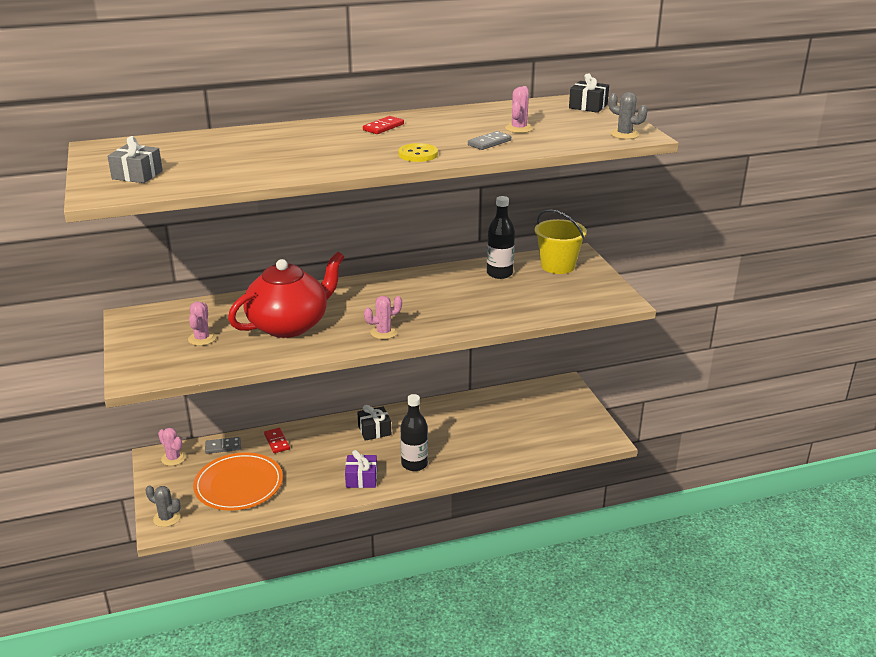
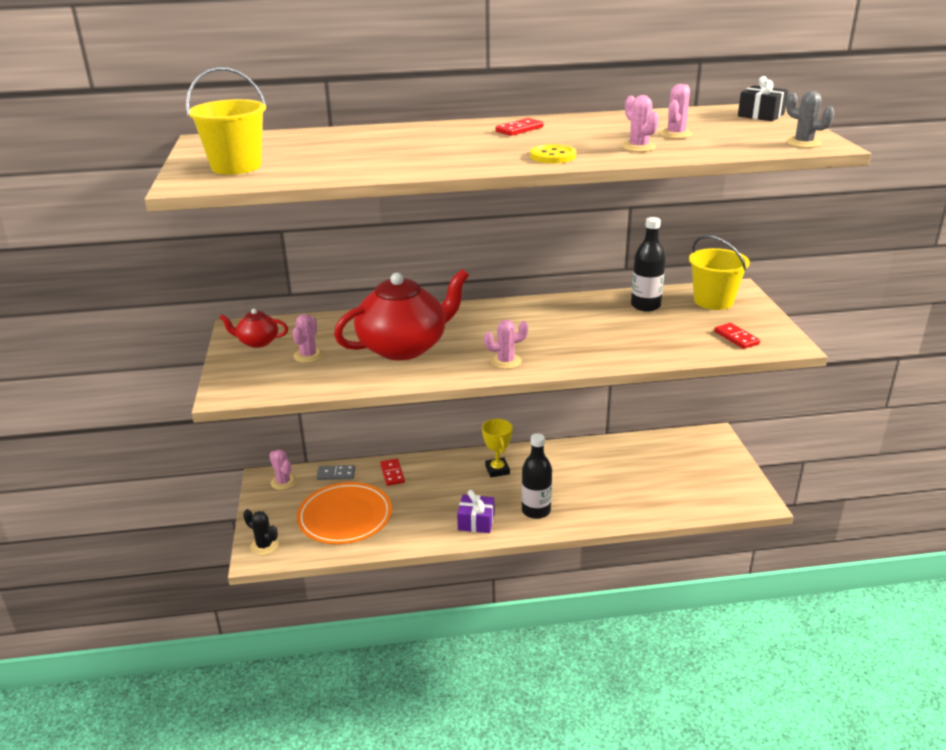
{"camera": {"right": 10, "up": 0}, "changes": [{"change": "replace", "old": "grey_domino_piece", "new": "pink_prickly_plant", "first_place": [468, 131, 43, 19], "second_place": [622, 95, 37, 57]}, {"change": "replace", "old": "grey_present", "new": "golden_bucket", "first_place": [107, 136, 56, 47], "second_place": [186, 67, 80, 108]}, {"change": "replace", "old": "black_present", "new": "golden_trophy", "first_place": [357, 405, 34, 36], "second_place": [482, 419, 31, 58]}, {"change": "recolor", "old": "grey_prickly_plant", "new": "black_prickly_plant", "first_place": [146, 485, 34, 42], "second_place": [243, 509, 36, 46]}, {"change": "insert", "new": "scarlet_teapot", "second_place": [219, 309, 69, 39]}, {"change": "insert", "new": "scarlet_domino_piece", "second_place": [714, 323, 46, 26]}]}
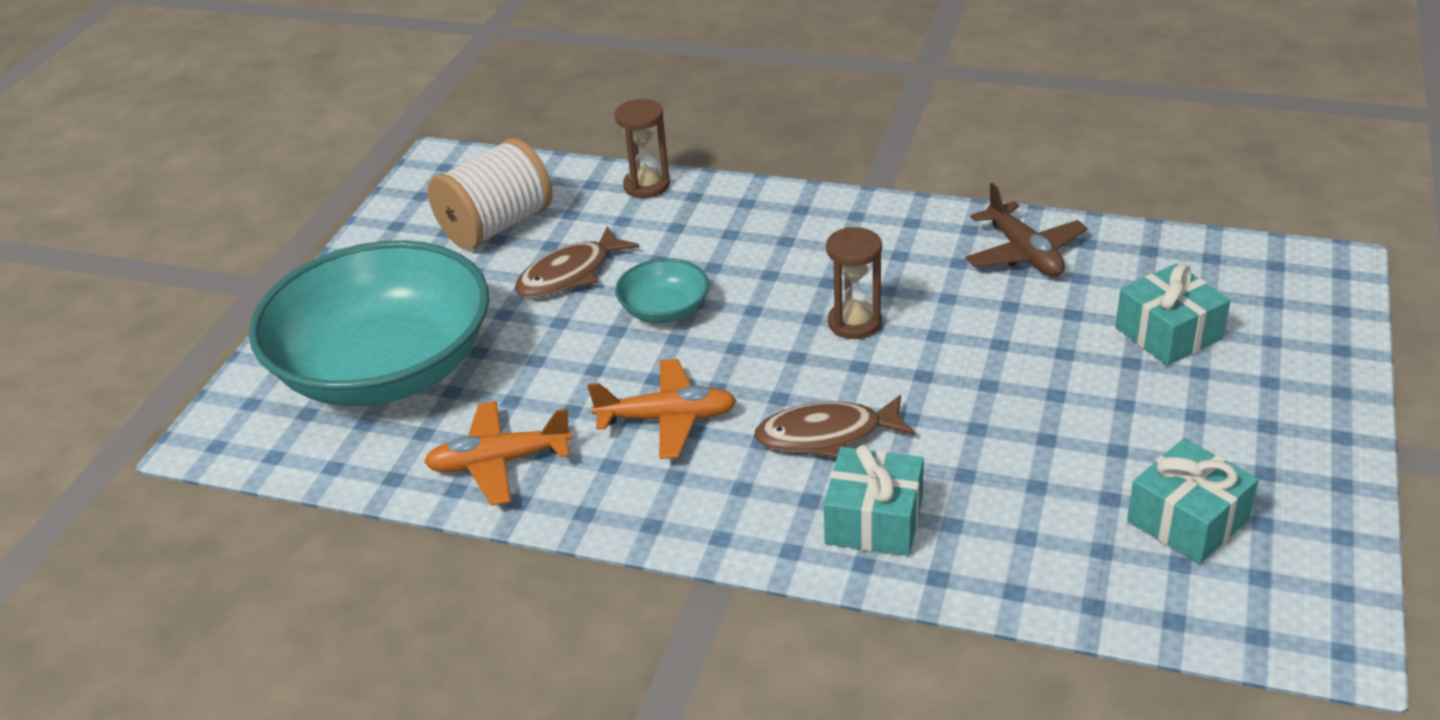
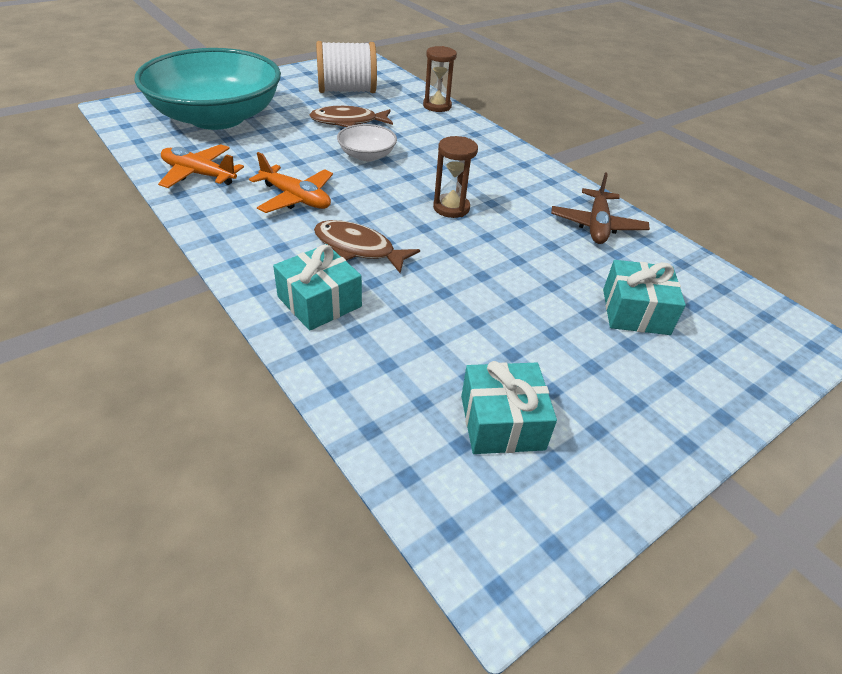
{"camera": {"right": 30, "up": 5}, "changes": [{"change": "recolor", "old": "aqua_bowl", "new": "pure_white_bowl", "first_place": [615, 258, 94, 65], "second_place": [337, 124, 60, 37]}]}
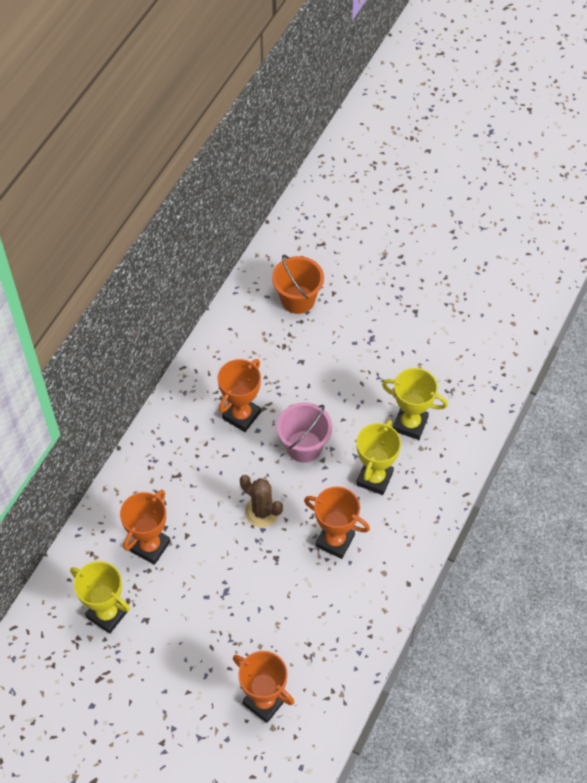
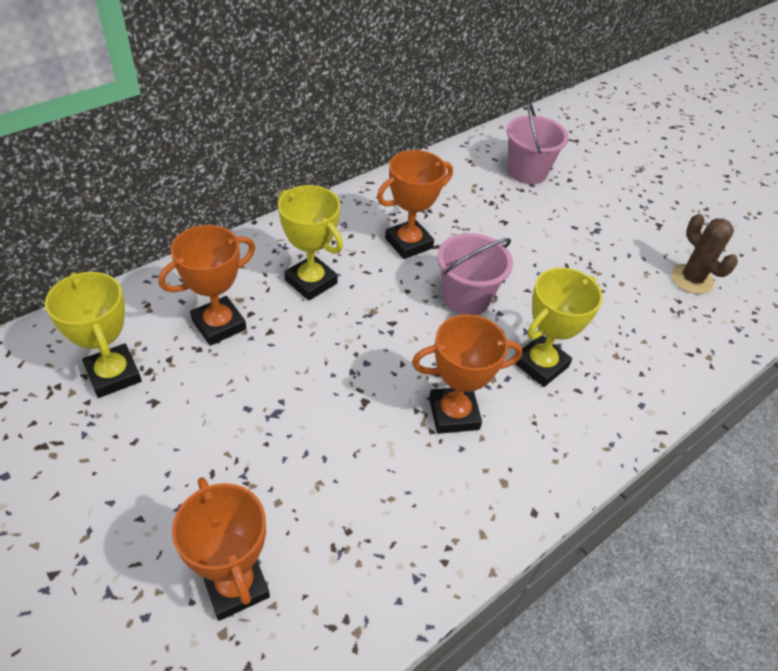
{"camera": {"right": 20, "up": -10}, "changes": [{"change": "recolor", "old": "orange-coloured_bucket", "new": "pink_bucket", "first_place": [272, 255, 52, 59], "second_place": [506, 100, 63, 84]}, {"change": "move", "old": "golden_trophy", "first_place": [382, 368, 66, 72], "second_place": [278, 185, 65, 116]}, {"change": "move", "old": "brown_prickly_plant", "first_place": [240, 475, 43, 52], "second_place": [671, 214, 67, 80]}, {"change": "rotate", "old": "orange-coloured_trophy", "first_place": [304, 487, 66, 72], "second_place": [412, 314, 111, 120], "degrees": -60}]}
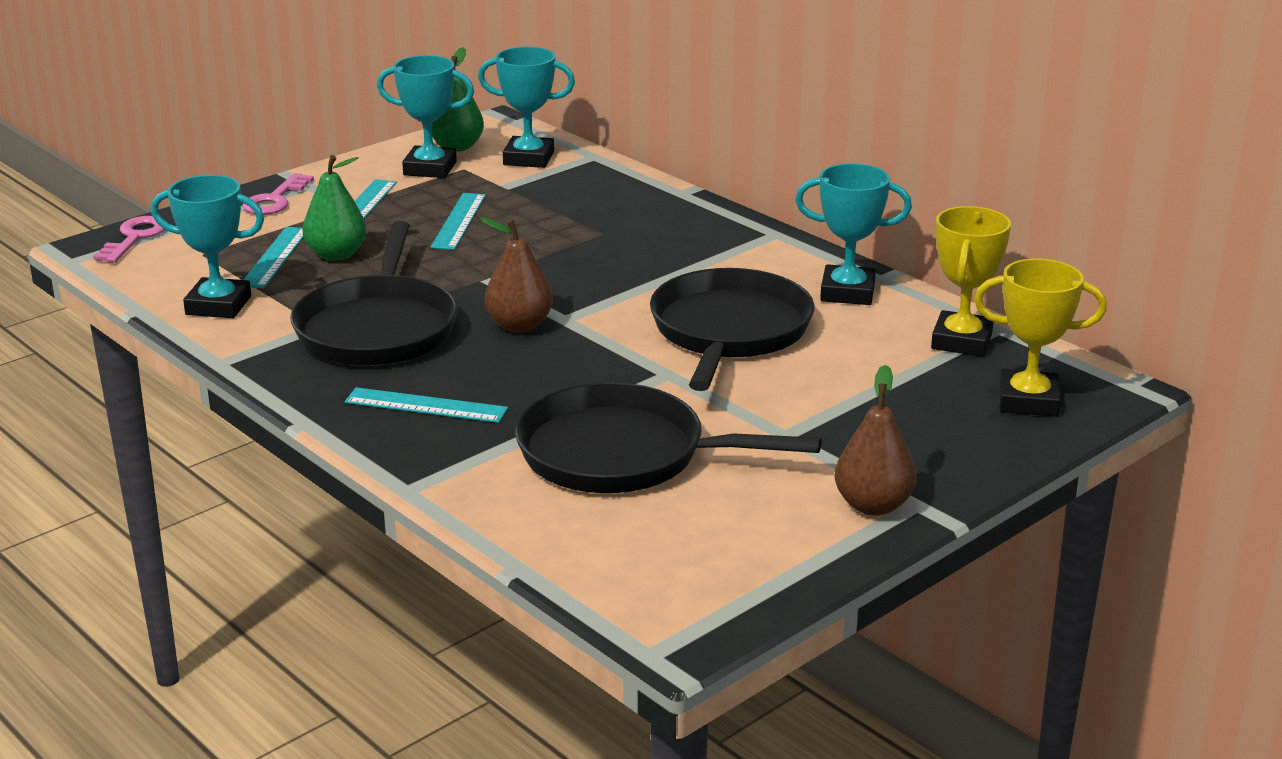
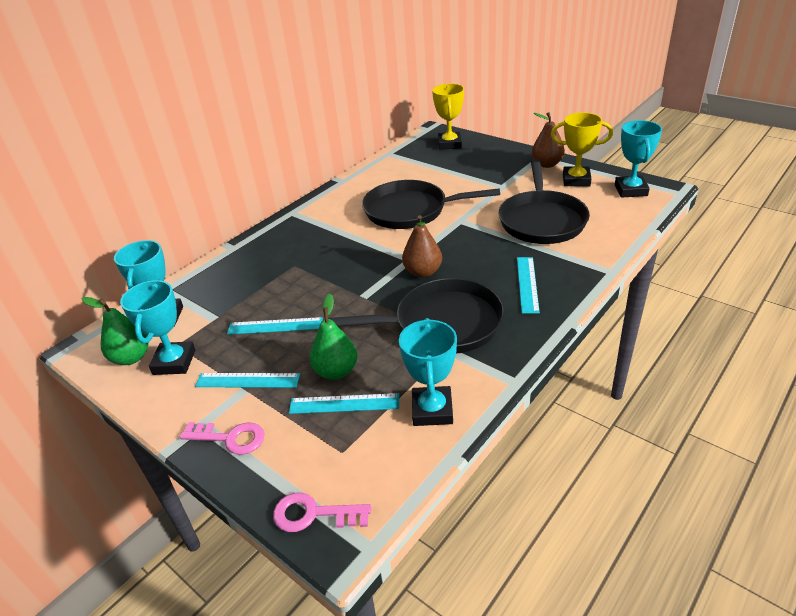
{"camera": {"right": -95, "up": 10}, "changes": [{"change": "move", "old": "aqua_trophy", "first_place": [795, 163, 117, 142], "second_place": [615, 120, 47, 78]}, {"change": "move", "old": "golden_trophy", "first_place": [931, 206, 80, 150], "second_place": [551, 112, 62, 74]}]}
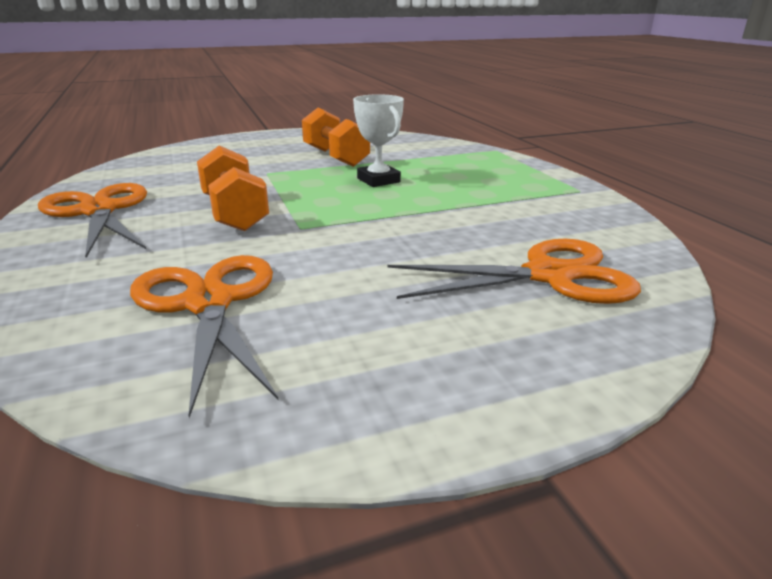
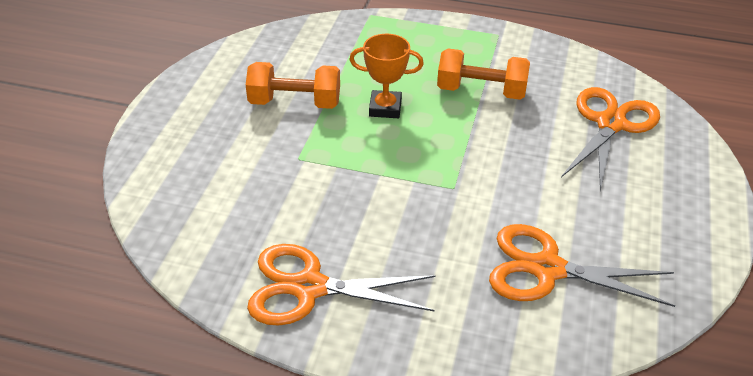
{"camera": {"right": -55, "up": 15}, "changes": [{"change": "recolor", "old": "pure_white_trophy", "new": "orange-coloured_trophy", "first_place": [353, 94, 51, 93], "second_place": [349, 34, 75, 84]}, {"change": "move", "old": "orange-coloured_dumbbell", "first_place": [197, 145, 72, 86], "second_place": [437, 48, 93, 52]}]}
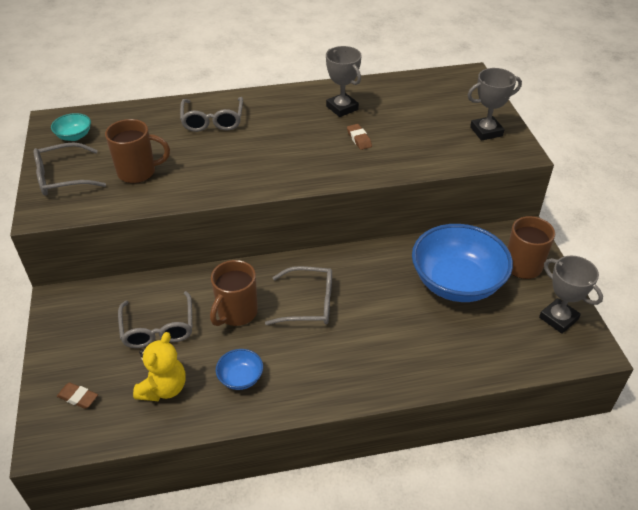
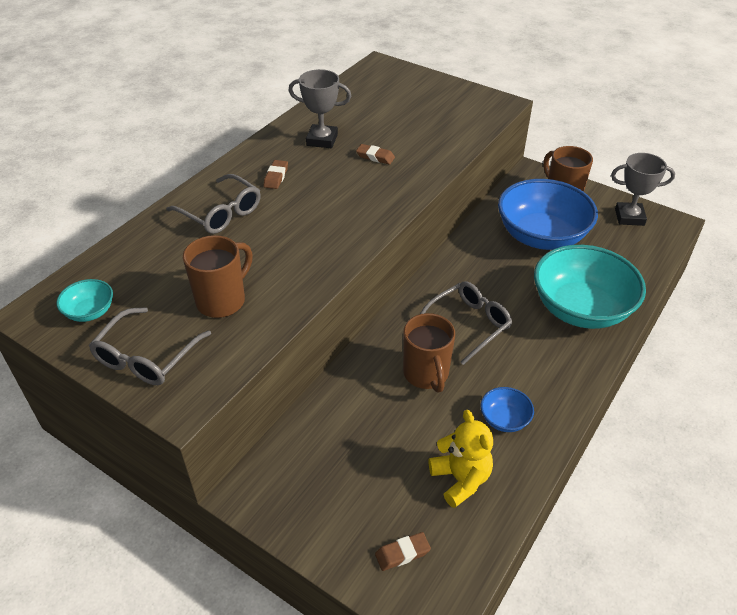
{"camera": {"right": -45, "up": 0}, "changes": [{"change": "delete", "old": "grey_trophy", "first_place": [468, 68, 54, 73]}, {"change": "delete", "old": "grey_spectacles", "first_place": [118, 291, 74, 57]}, {"change": "insert", "new": "brown_eraser", "second_place": [264, 160, 24, 29]}, {"change": "insert", "new": "aqua_bowl", "second_place": [534, 245, 112, 84]}]}
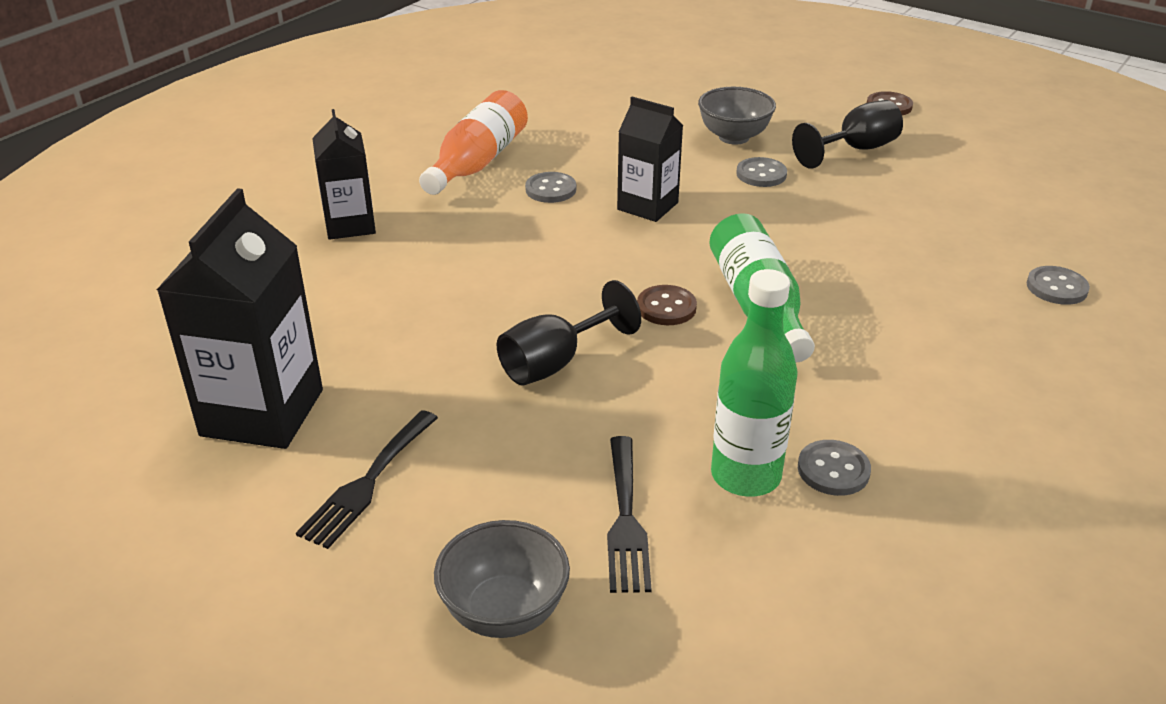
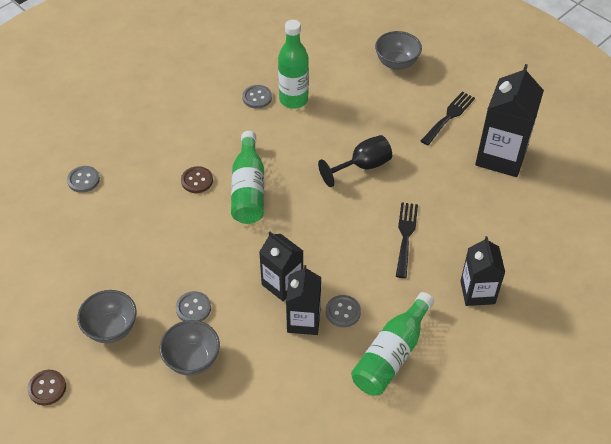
{"camera": {"right": -170, "up": 15}, "changes": [{"change": "recolor", "old": "orange-coloured_flask", "new": "leaf-green_flask", "first_place": [419, 90, 109, 105], "second_place": [351, 292, 83, 103]}, {"change": "replace", "old": "black_wine_glass", "new": "grey_bowl", "first_place": [792, 100, 111, 69], "second_place": [77, 290, 59, 53]}, {"change": "move", "old": "brown_button", "first_place": [637, 285, 60, 40], "second_place": [181, 166, 32, 27]}, {"change": "move", "old": "black_fork", "first_place": [607, 436, 45, 157], "second_place": [396, 202, 22, 76]}, {"change": "insert", "new": "black_milk_carton", "second_place": [286, 265, 35, 70]}]}
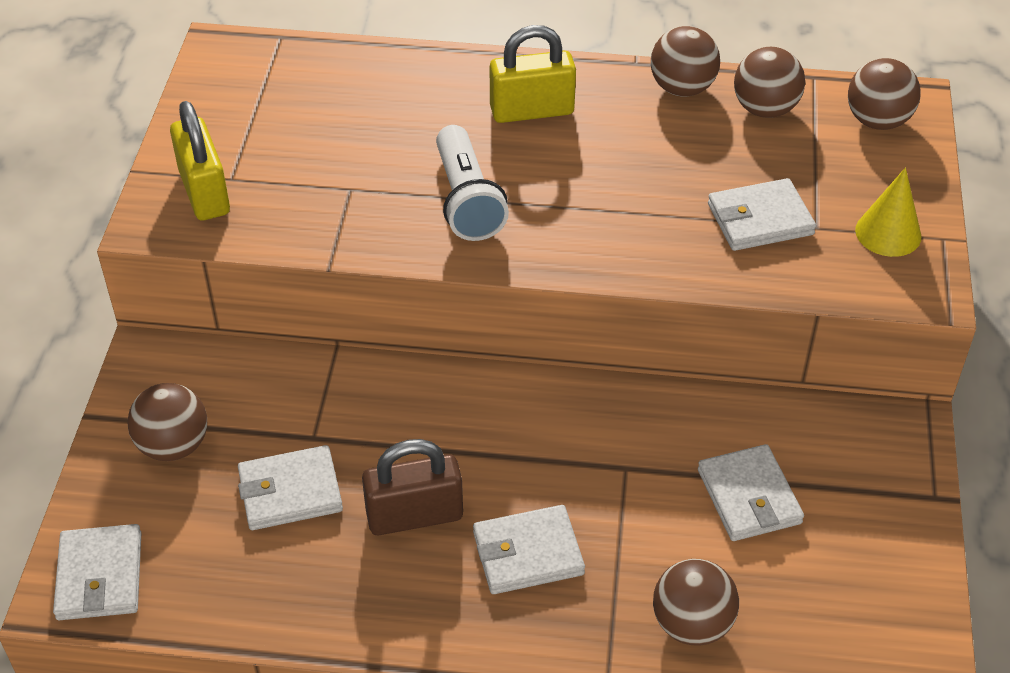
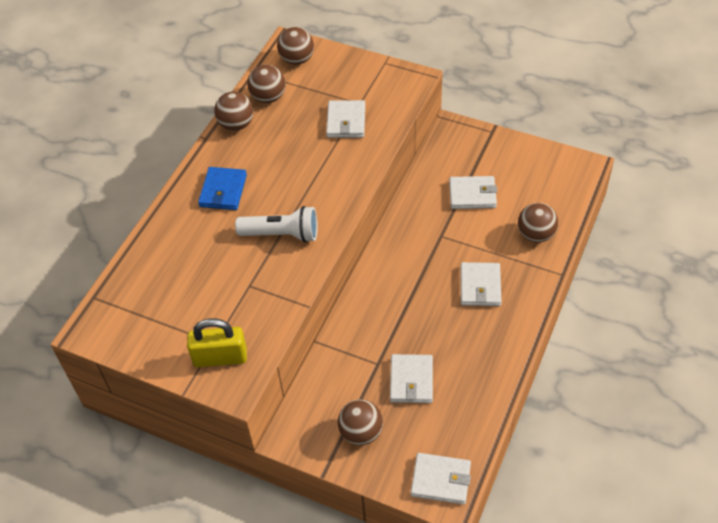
{"camera": {"right": -70, "up": 5}, "changes": [{"change": "replace", "old": "golden_lock", "new": "cobalt_wallet", "first_place": [490, 25, 86, 98], "second_place": [198, 167, 49, 43]}, {"change": "delete", "old": "golden_cone_shape", "first_place": [855, 167, 66, 90]}, {"change": "delete", "old": "brown_lock", "first_place": [362, 439, 101, 96]}]}
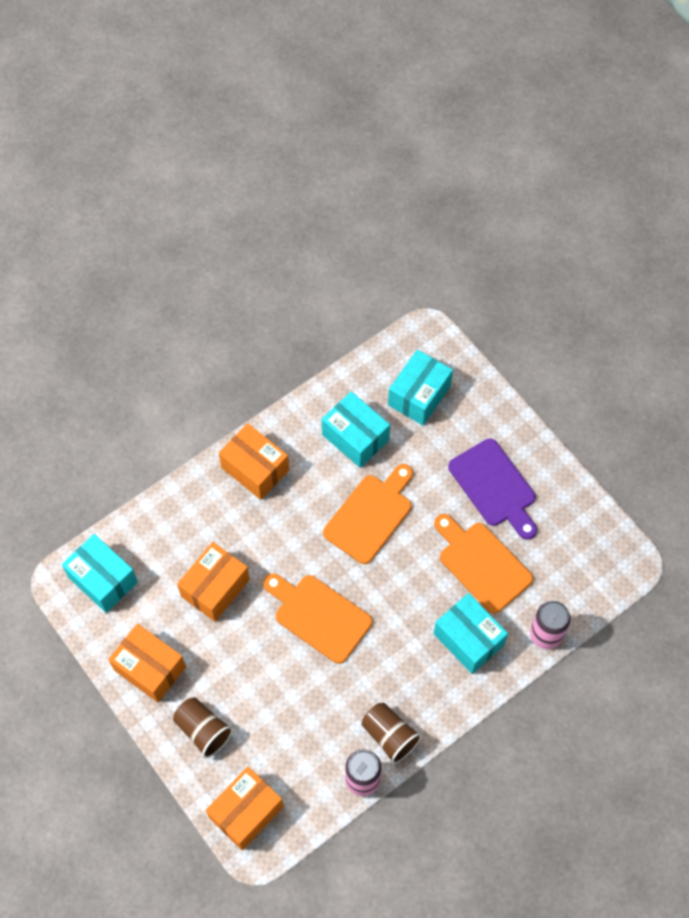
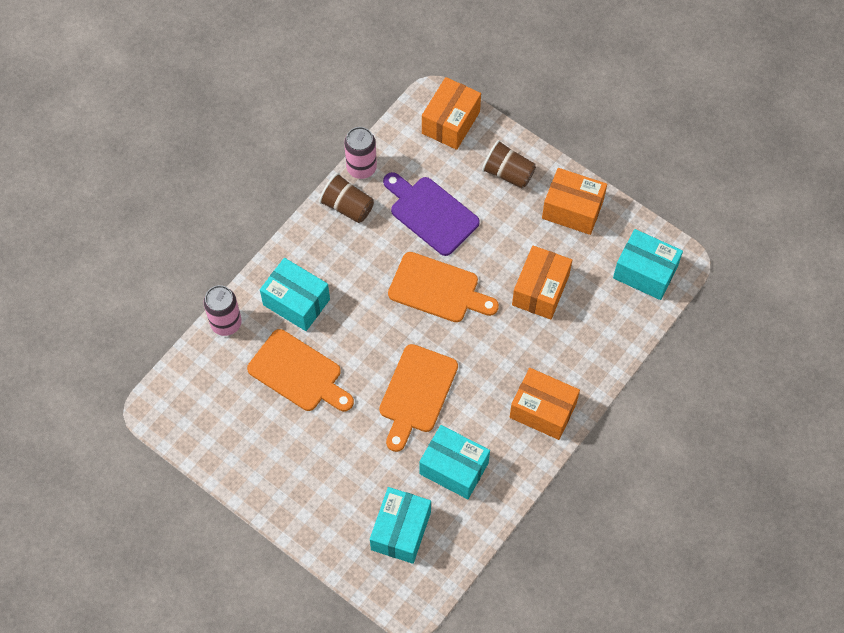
{"camera": {"right": 165, "up": 0}, "changes": [{"change": "move", "old": "violet_chopping_board", "first_place": [448, 438, 89, 102], "second_place": [383, 172, 97, 84]}]}
